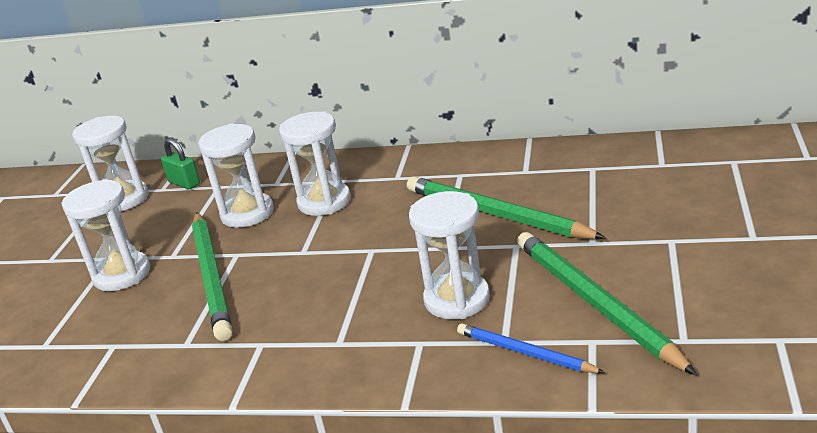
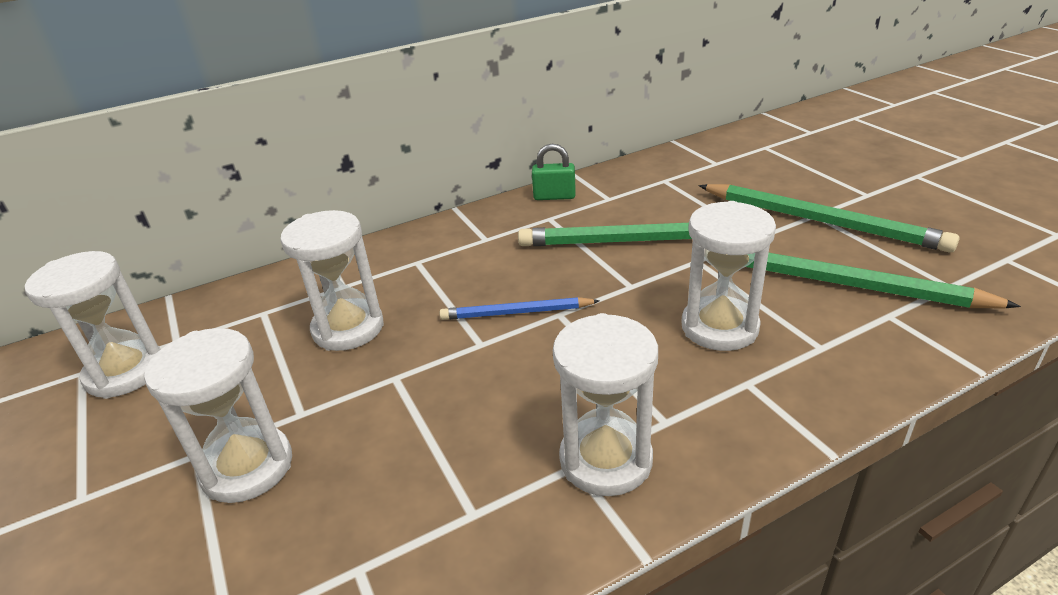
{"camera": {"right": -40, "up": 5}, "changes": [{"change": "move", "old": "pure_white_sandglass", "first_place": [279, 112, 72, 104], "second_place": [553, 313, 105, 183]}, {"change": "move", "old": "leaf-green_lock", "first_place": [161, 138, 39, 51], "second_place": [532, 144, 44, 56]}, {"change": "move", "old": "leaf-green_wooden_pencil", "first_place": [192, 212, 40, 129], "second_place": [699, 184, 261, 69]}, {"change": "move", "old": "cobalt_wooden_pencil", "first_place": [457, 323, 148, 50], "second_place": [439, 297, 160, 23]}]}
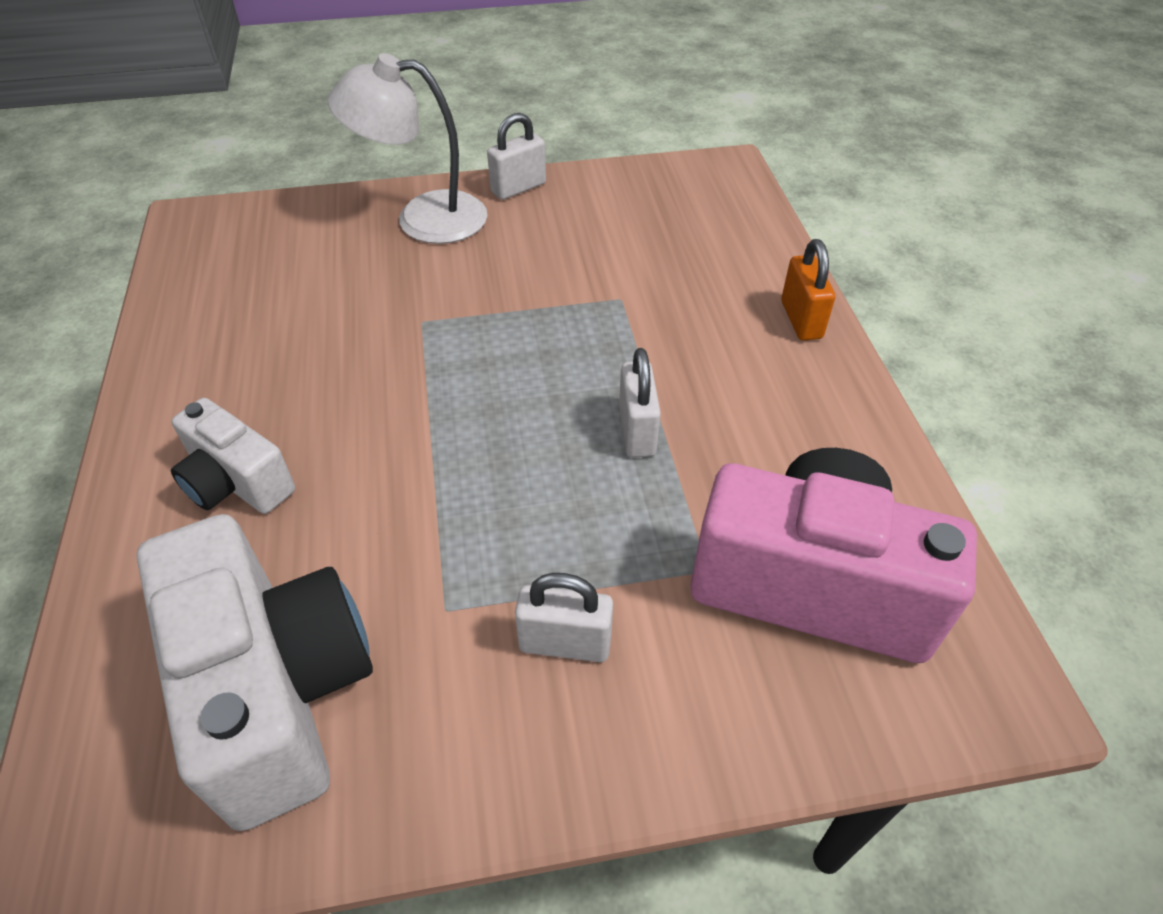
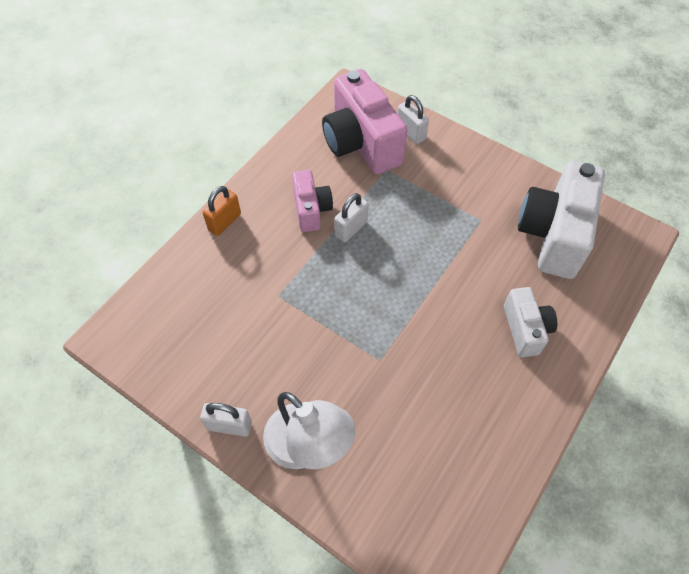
{"camera": {"right": -135, "up": 10}, "changes": [{"change": "move", "old": "pure_white_lock", "first_place": [515, 573, 98, 89], "second_place": [398, 95, 31, 49]}, {"change": "insert", "new": "pink_compact_camera", "second_place": [292, 170, 41, 62]}]}
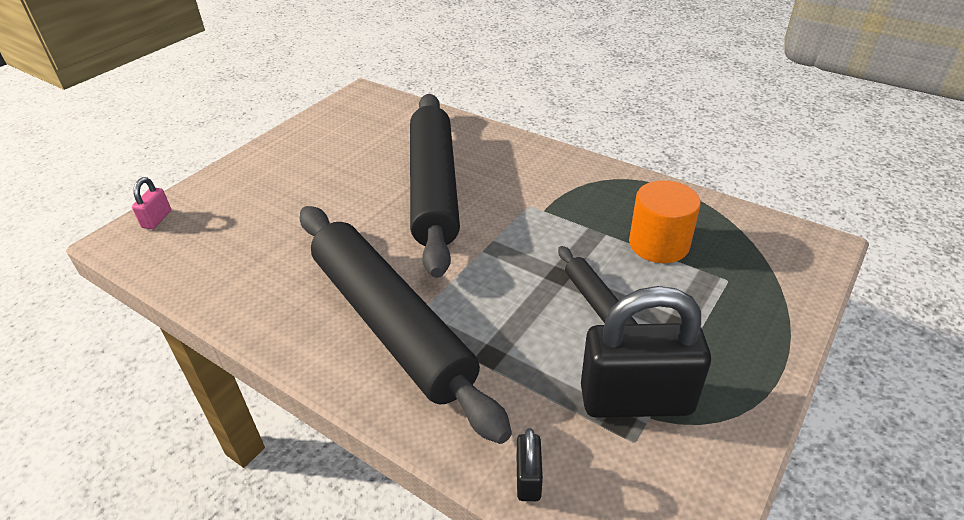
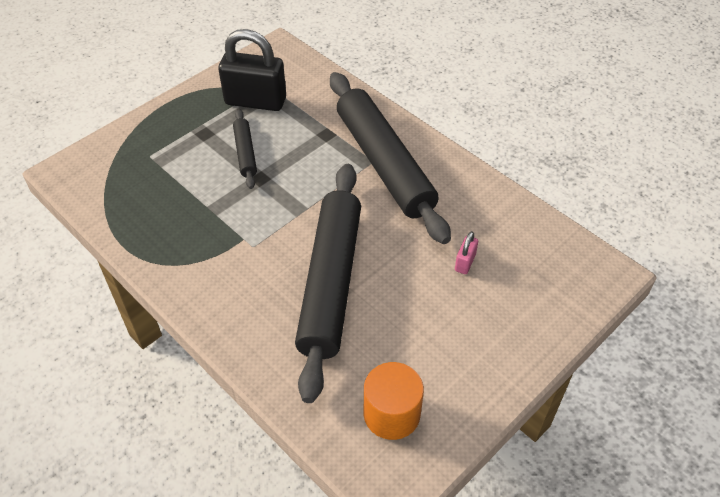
{"camera": {"right": -170, "up": 10}, "changes": [{"change": "move", "old": "pink_lock", "first_place": [132, 177, 39, 52], "second_place": [455, 231, 23, 43]}, {"change": "move", "old": "orange-coloured_cylinder", "first_place": [629, 180, 72, 83], "second_place": [364, 362, 60, 78]}, {"change": "delete", "old": "black_lock", "first_place": [517, 428, 26, 73]}]}
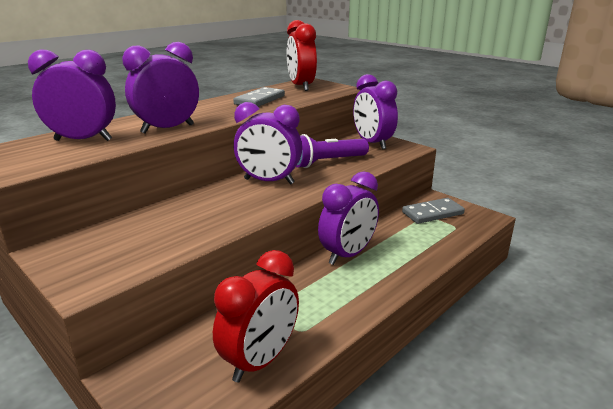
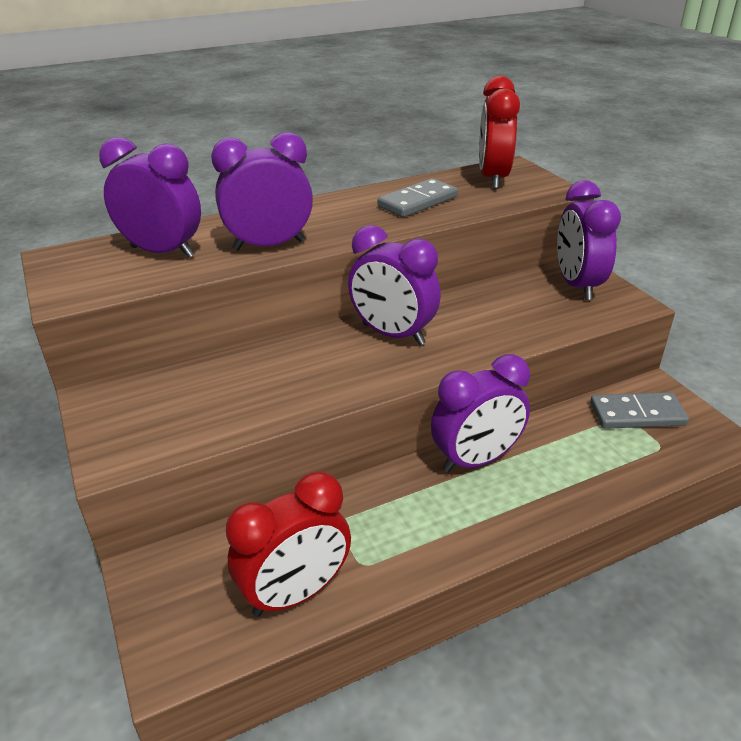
{"camera": {"right": 20, "up": 10}, "changes": [{"change": "delete", "old": "violet_torch", "first_place": [296, 134, 73, 34]}]}
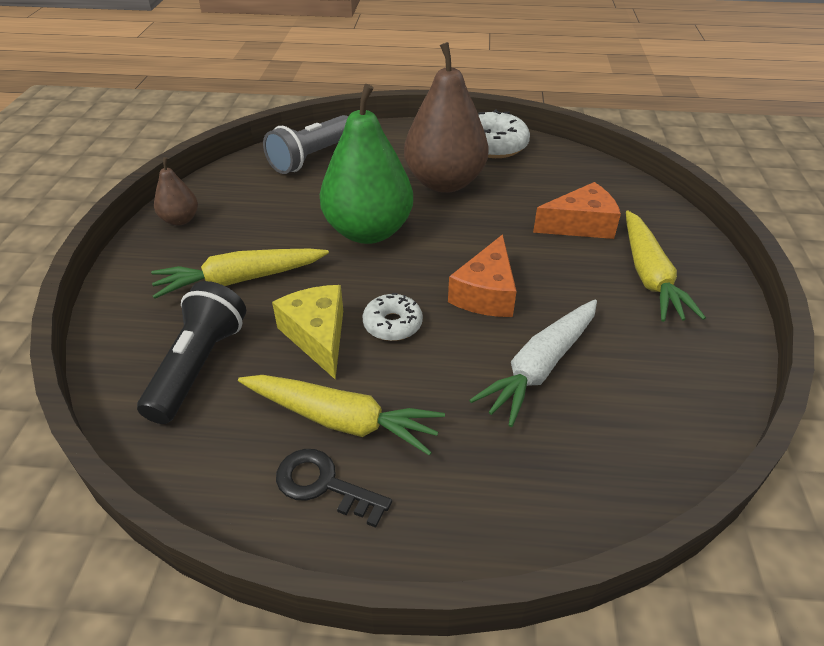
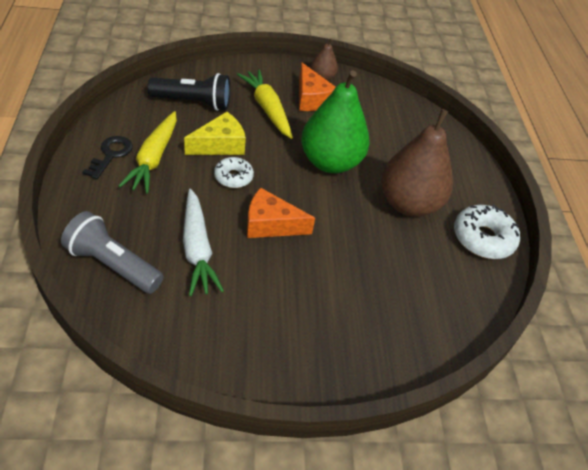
{"camera": {"right": 75, "up": 5}, "changes": [{"change": "move", "old": "grey_torch", "first_place": [263, 115, 85, 59], "second_place": [61, 211, 102, 83]}, {"change": "move", "old": "orange-coloured_cheese", "first_place": [533, 182, 88, 57], "second_place": [299, 63, 37, 48]}, {"change": "delete", "old": "golden_carrot", "first_place": [626, 210, 80, 112]}, {"change": "rotate", "old": "pure_white_carrot", "first_place": [469, 300, 128, 127], "second_place": [183, 189, 41, 107], "degrees": -135}]}
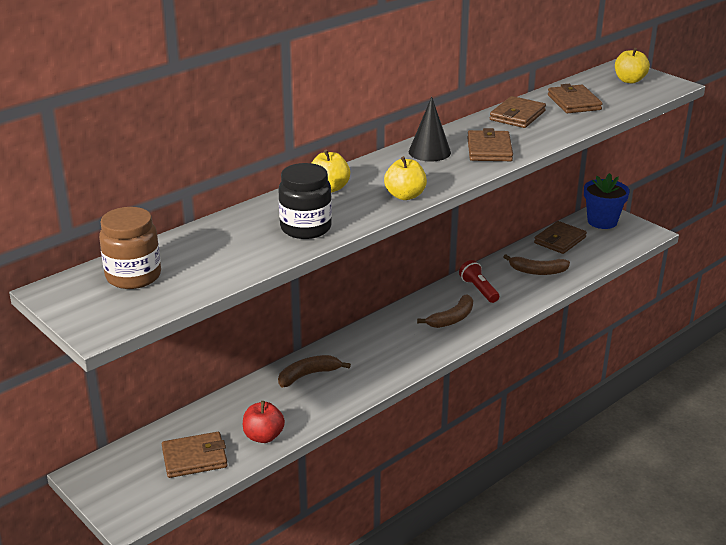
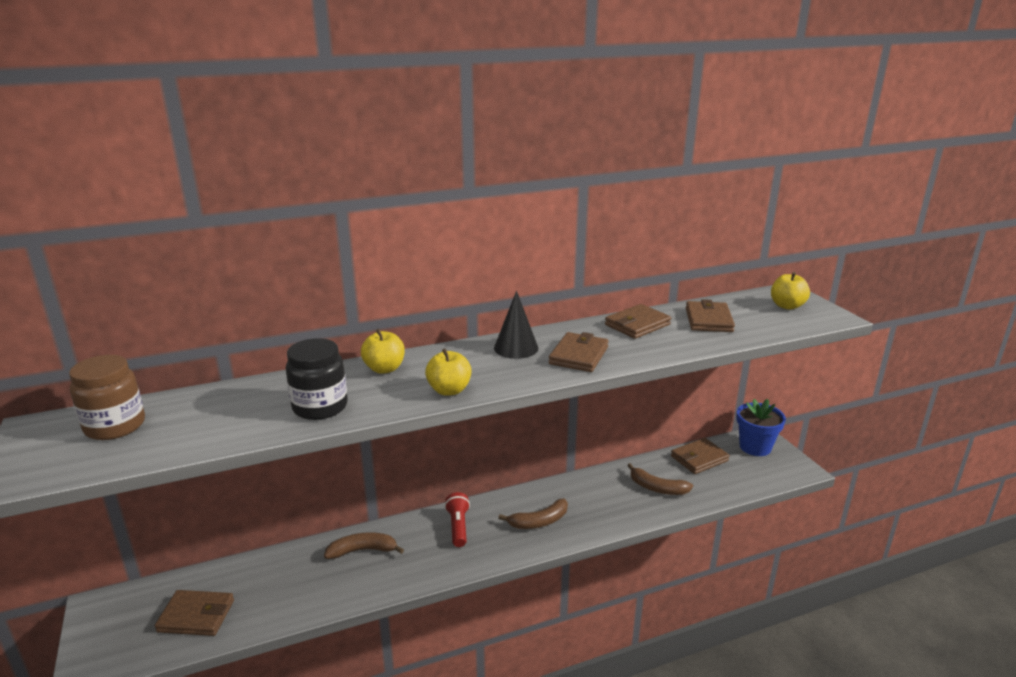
{"camera": {"right": 20, "up": -5}, "changes": [{"change": "move", "old": "scarlet_torch", "first_place": [459, 260, 40, 43], "second_place": [445, 492, 25, 55]}, {"change": "delete", "old": "scarlet_apple", "first_place": [243, 401, 42, 42]}]}
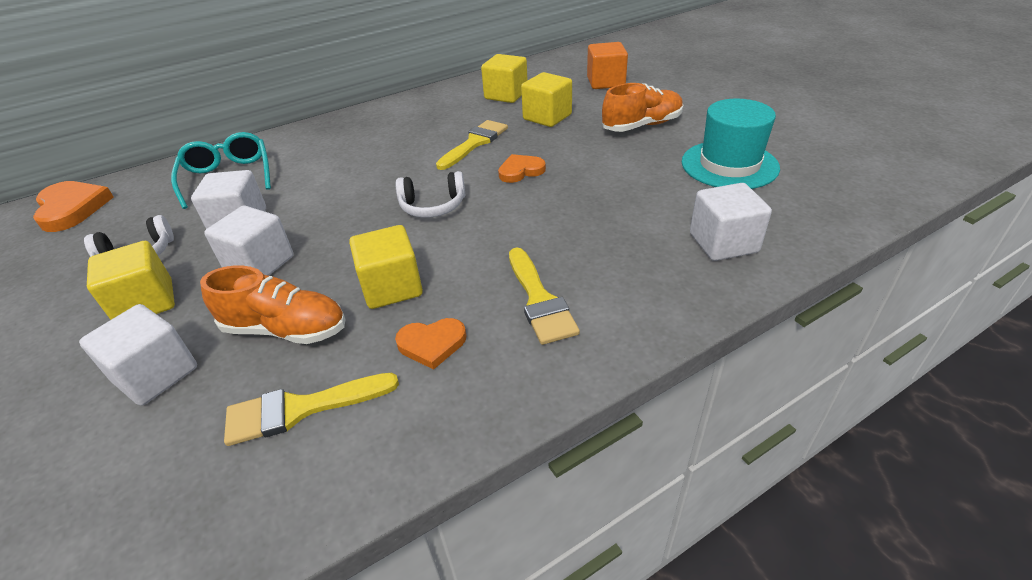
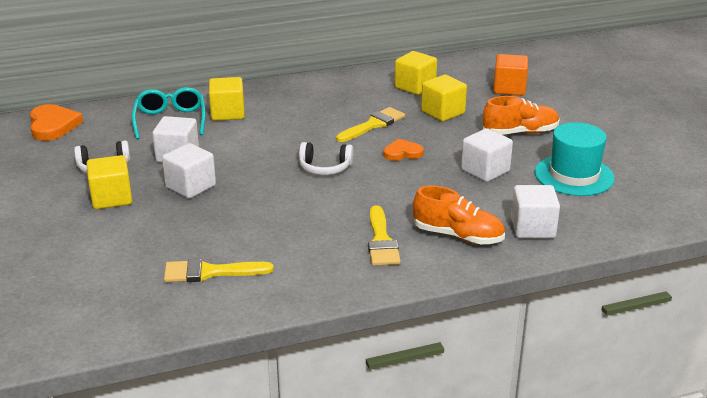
{"camera": {"right": 10, "up": -10}, "changes": [{"change": "move", "old": "golden_solid_cube", "first_place": [349, 225, 74, 84], "second_place": [209, 77, 36, 44]}, {"change": "move", "old": "orange-coloured_sneaker", "first_place": [200, 266, 145, 78], "second_place": [413, 186, 92, 58]}, {"change": "move", "old": "pure_white_solid_cube", "first_place": [79, 304, 118, 102], "second_place": [461, 128, 52, 54]}, {"change": "delete", "old": "orange-coloured_heart_shape", "first_place": [395, 318, 72, 52]}]}
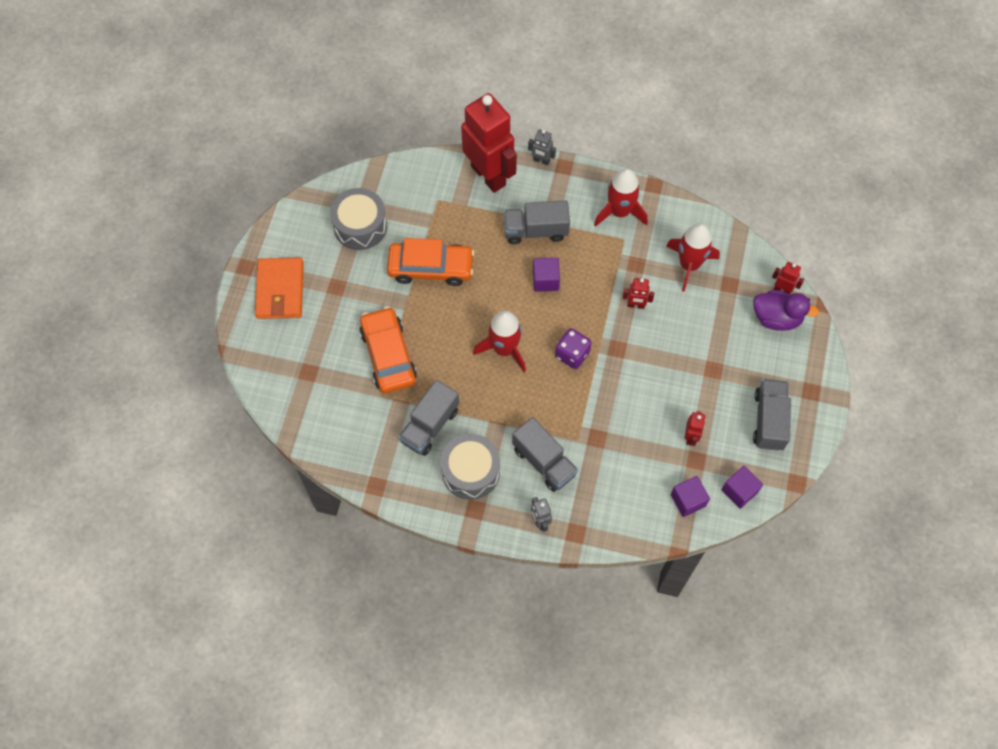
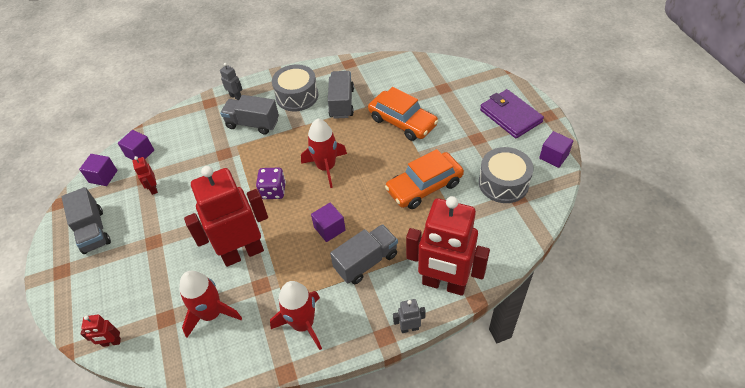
{"camera": {"right": 150, "up": -15}, "changes": [{"change": "recolor", "old": "orange-coloured_wallet", "new": "violet_wallet", "first_place": [255, 258, 49, 61], "second_place": [480, 89, 64, 49]}, {"change": "resize", "old": "scarlet_robot_figure", "first_place": [623, 278, 31, 31], "second_place": [184, 166, 84, 101], "factor": 2.49}, {"change": "delete", "old": "violet_duck", "first_place": [754, 290, 65, 41]}, {"change": "insert", "new": "violet_solid_cube", "second_place": [539, 131, 34, 37]}]}
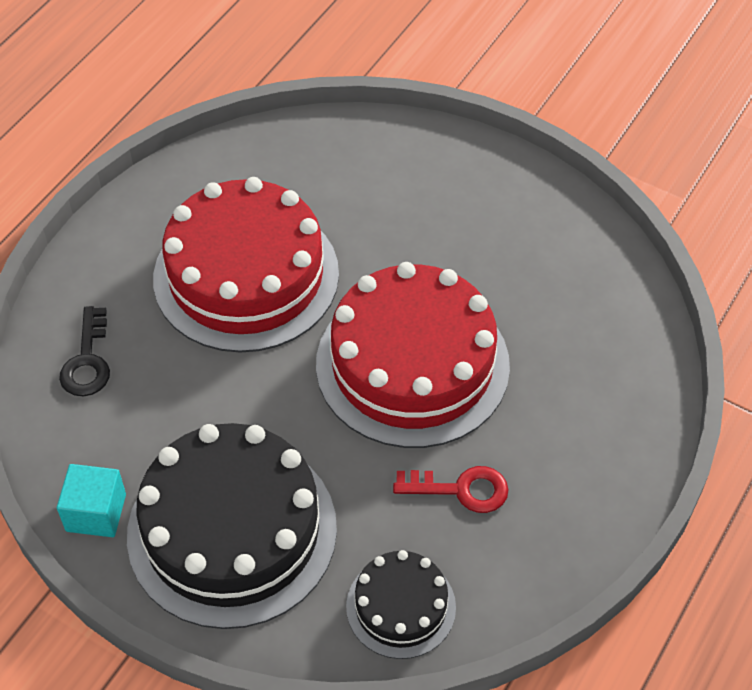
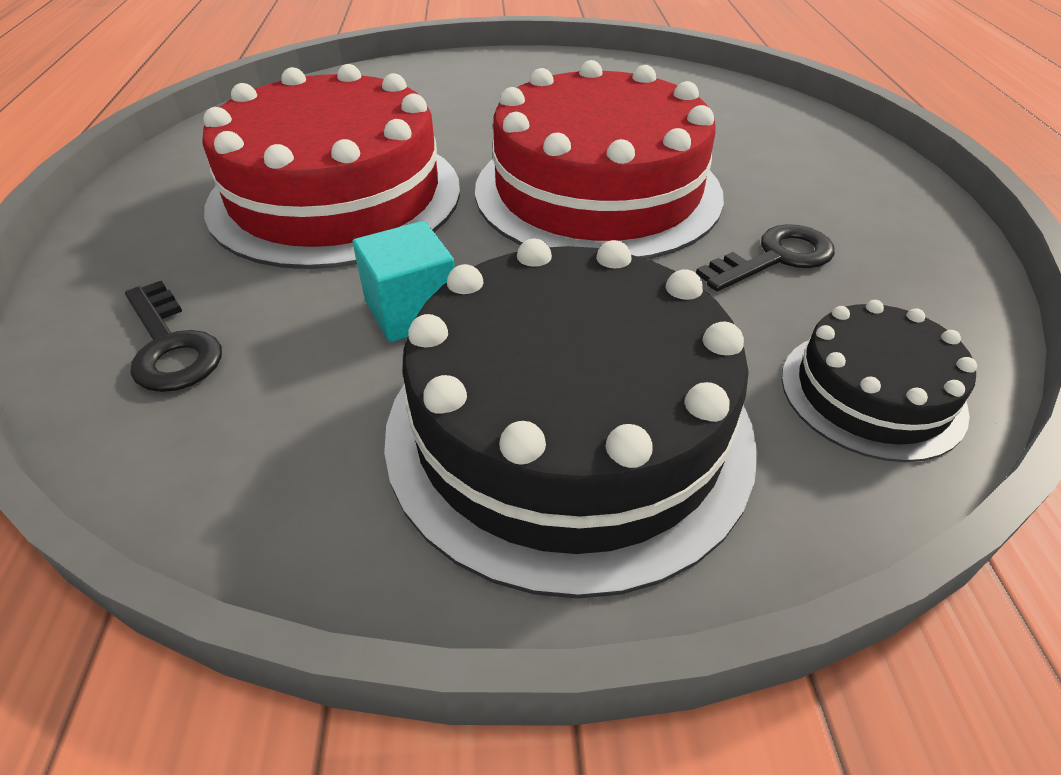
{"camera": {"right": -35, "up": -10}, "changes": [{"change": "move", "old": "aqua_solid_cube", "first_place": [57, 464, 69, 73], "second_place": [353, 221, 102, 121]}, {"change": "recolor", "old": "scarlet_key", "new": "black_key", "first_place": [393, 466, 116, 47], "second_place": [696, 224, 139, 68]}]}
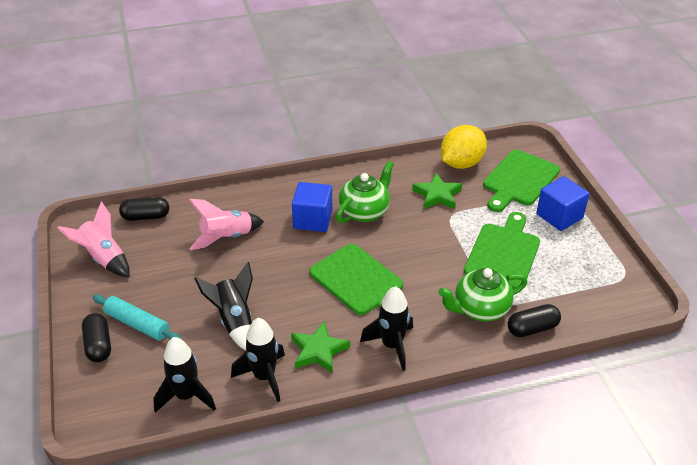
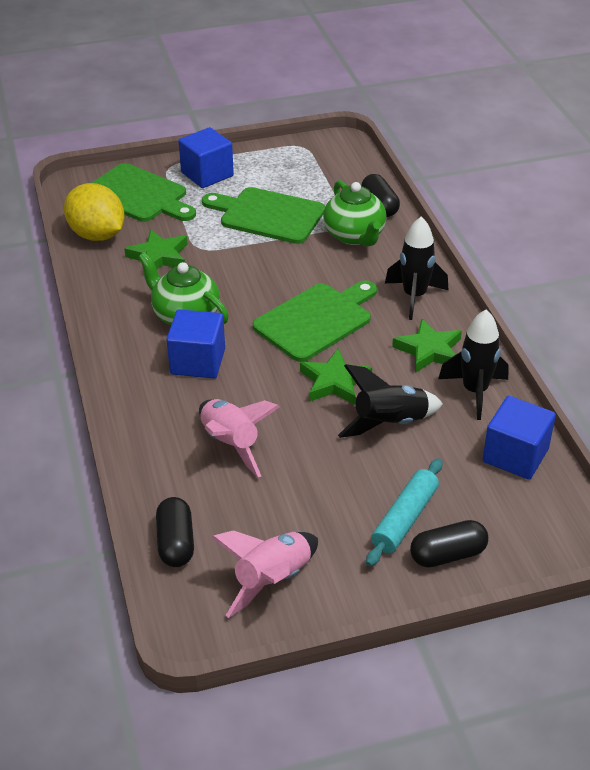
{"camera": {"right": -90, "up": 0}, "changes": [{"change": "replace", "old": "black_spaceship", "new": "cobalt_solid_cube", "first_place": [153, 337, 63, 76], "second_place": [483, 396, 73, 84]}, {"change": "insert", "new": "leaf-green_star_shape", "second_place": [300, 349, 72, 56]}]}
